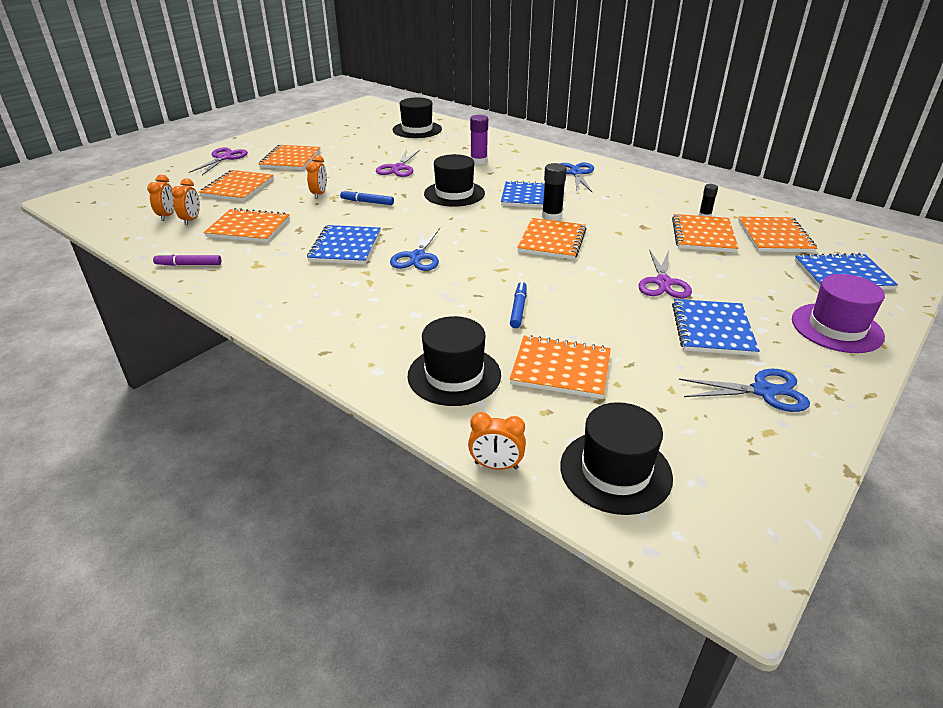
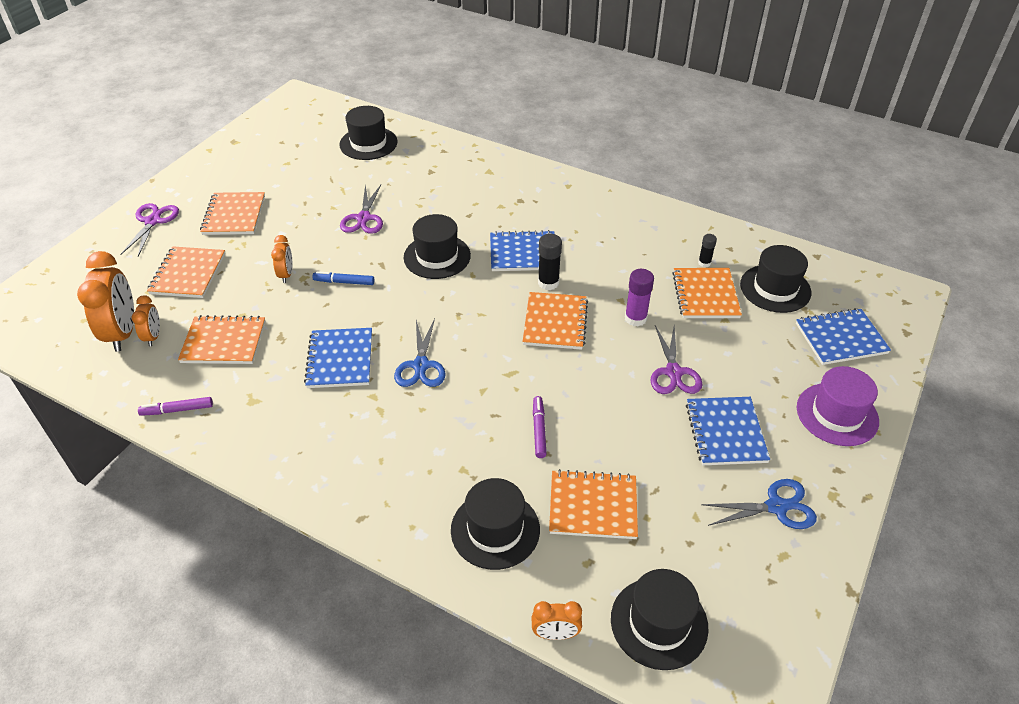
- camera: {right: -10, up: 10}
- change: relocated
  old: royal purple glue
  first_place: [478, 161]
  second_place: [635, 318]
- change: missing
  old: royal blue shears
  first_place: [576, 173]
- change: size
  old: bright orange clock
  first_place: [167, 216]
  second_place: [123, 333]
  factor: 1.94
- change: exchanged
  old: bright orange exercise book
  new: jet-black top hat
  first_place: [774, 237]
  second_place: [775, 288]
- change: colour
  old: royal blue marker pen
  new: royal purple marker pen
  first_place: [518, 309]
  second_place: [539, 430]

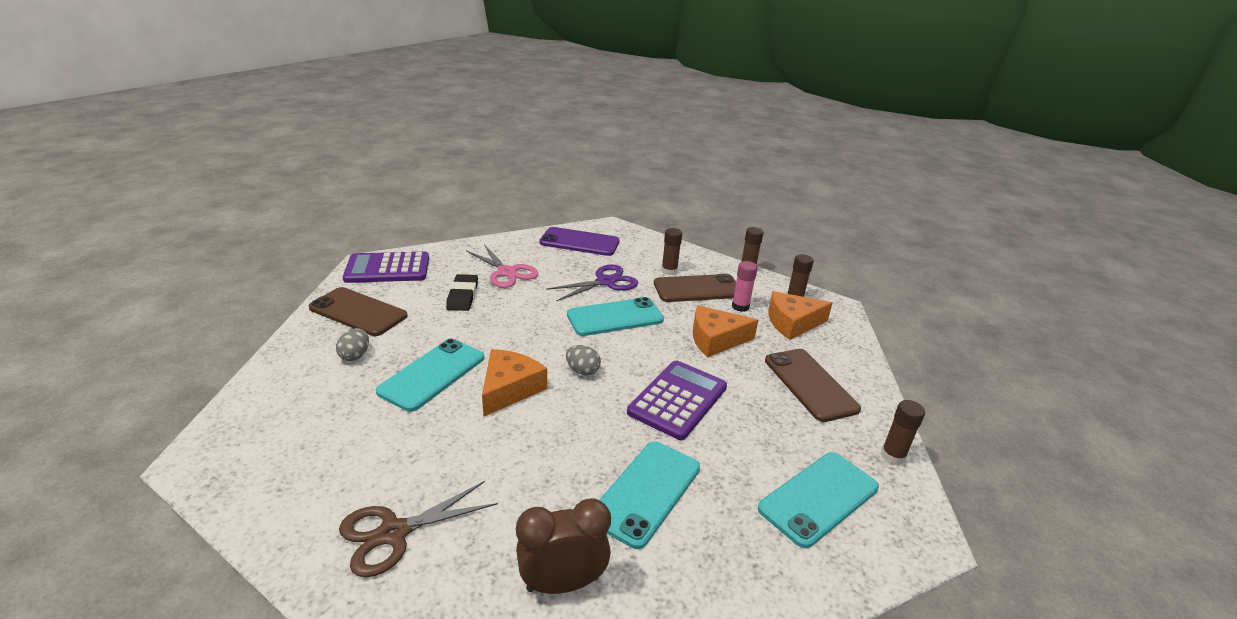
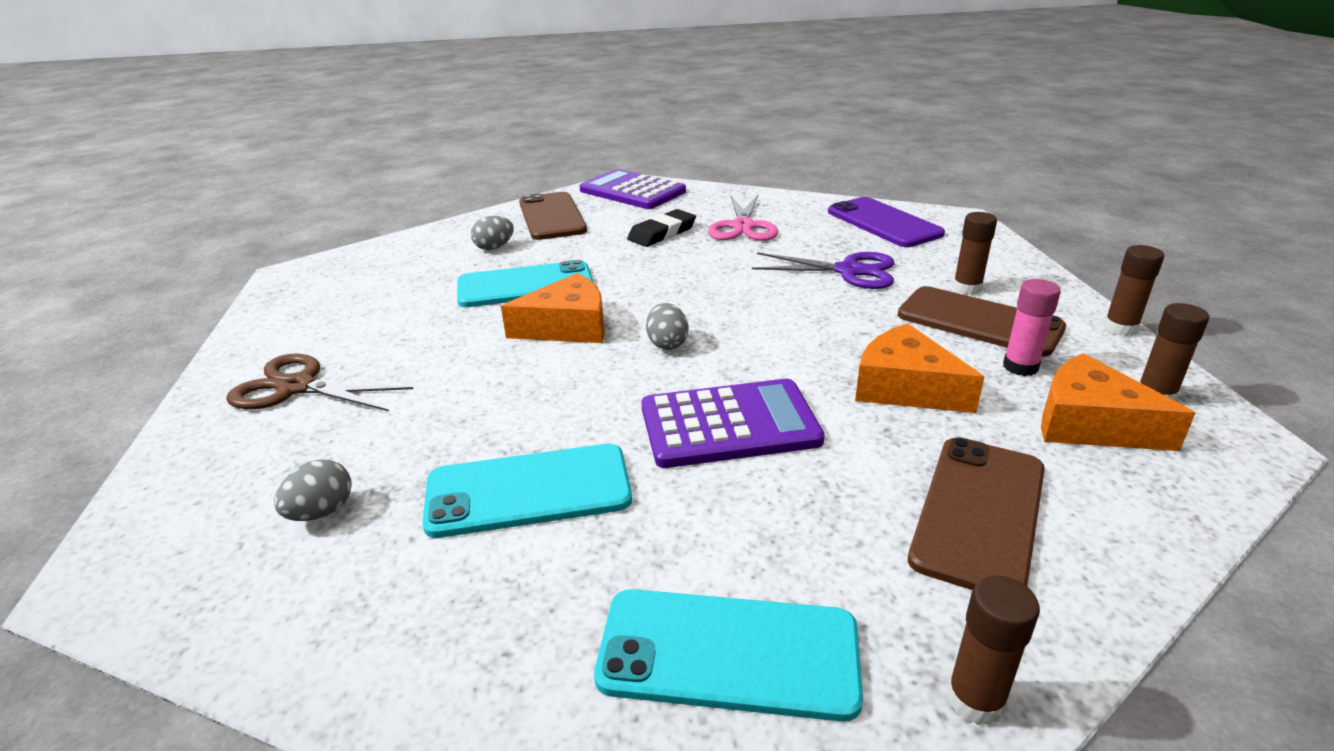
- camera: {right: 50, up: 0}
- change: missing
  old: aqua mobile phone
  first_place: [615, 317]
- change: exchanged
  old: russet clock
  new: gray egg
  first_place: [563, 583]
  second_place: [321, 512]

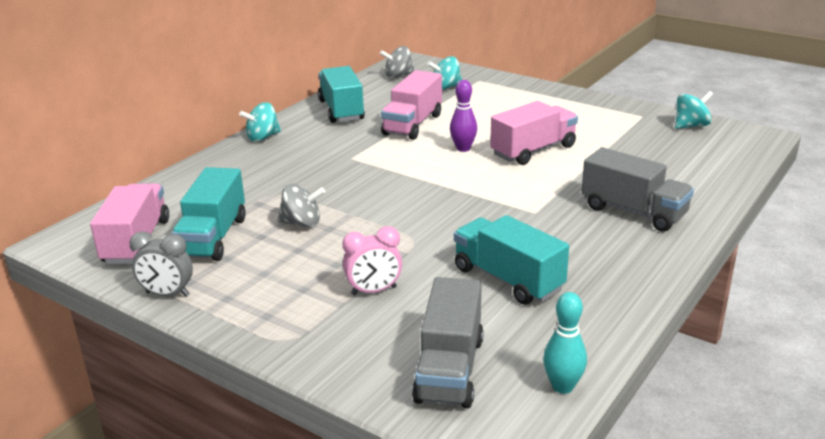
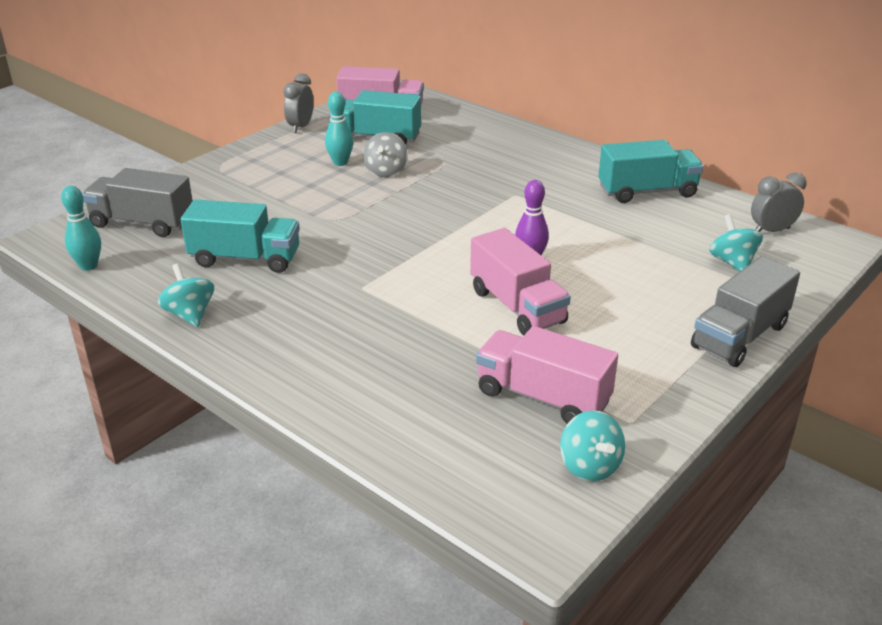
- camera: {right: 95, up: 5}
- change: exchanged
  old: gray spinning top
  new: gray clock
  first_place: [398, 76]
  second_place: [771, 231]
- change: relocated
  old: rose-pink toy truck
  first_place: [412, 124]
  second_place: [542, 397]
- change: relocated
  old: aqua spinning top
  first_place: [263, 137]
  second_place: [190, 314]
- change: relocated
  old: gray toy truck
  first_place: [633, 211]
  second_place: [739, 336]
- change: spun
  old: aqua toy truck
  first_place: [508, 279]
  second_place: [245, 259]
  degrees: 45
- change: missing
  old: rose-pink clock
  first_place: [374, 291]
- change: appeared
  new: aqua skittle
  second_place: [340, 163]

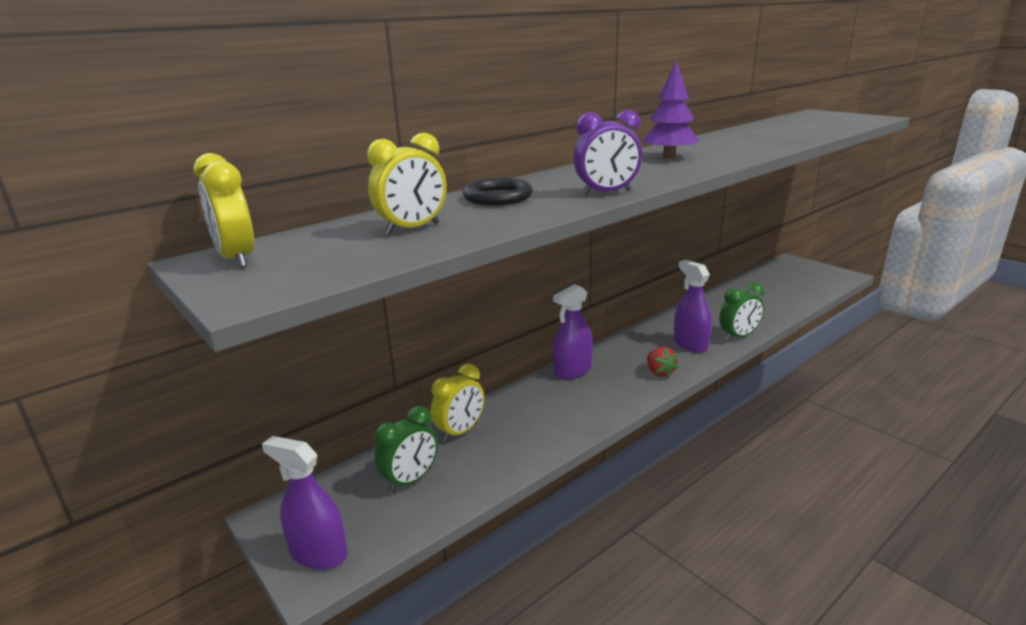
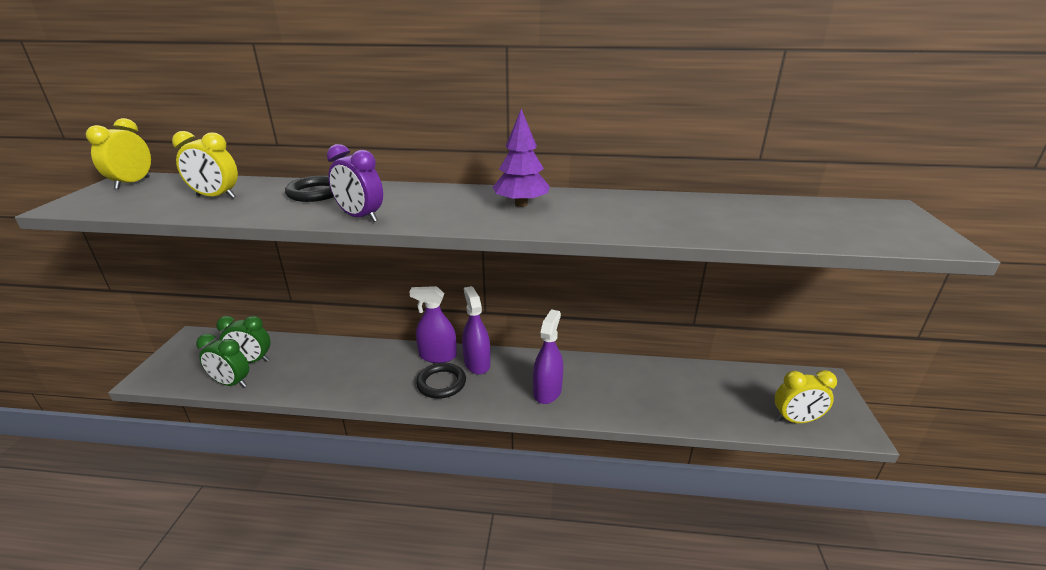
- camera: {right: 45, up: 5}
- change: relocated
  old: green clock
  first_place: [738, 336]
  second_place: [231, 383]
- change: missing
  old: scarlet berry
  first_place: [659, 372]
- change: relocated
  old: bright yellow clock
  first_place: [460, 431]
  second_place: [795, 420]
- change: relocated
  old: royal purple spray cleaner
  first_place: [318, 553]
  second_place: [477, 363]
- change: appeared
  new: jet-black ring
  second_place: [441, 383]

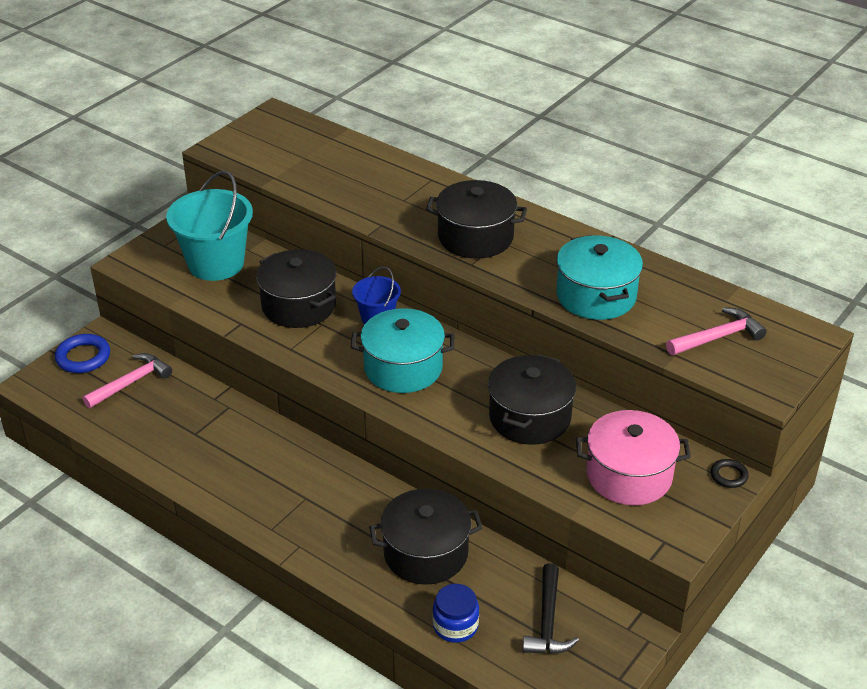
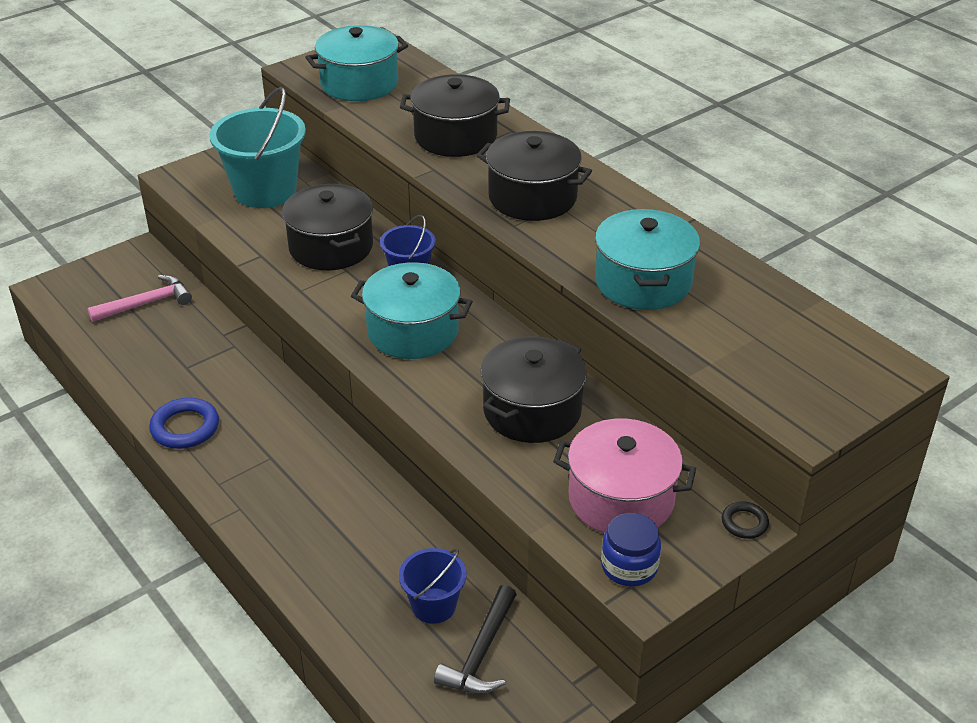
- camera: {right: 15, up: 0}
- change: missing
  old: rose-pink hammer
  first_place: [718, 337]
- change: relocated
  old: royal blue ring
  first_place: [83, 357]
  second_place: [185, 428]
- change: relocated
  old: jet-black cooking pot
  first_place: [425, 553]
  second_place: [455, 136]
- change: relocated
  old: royal blue preserve jar
  first_place: [455, 625]
  second_place: [629, 566]
- change: appeared
  new: aqua cooking pot
  second_place: [359, 83]
- change: appeared
  new: royal blue sand bucket
  second_place: [434, 606]

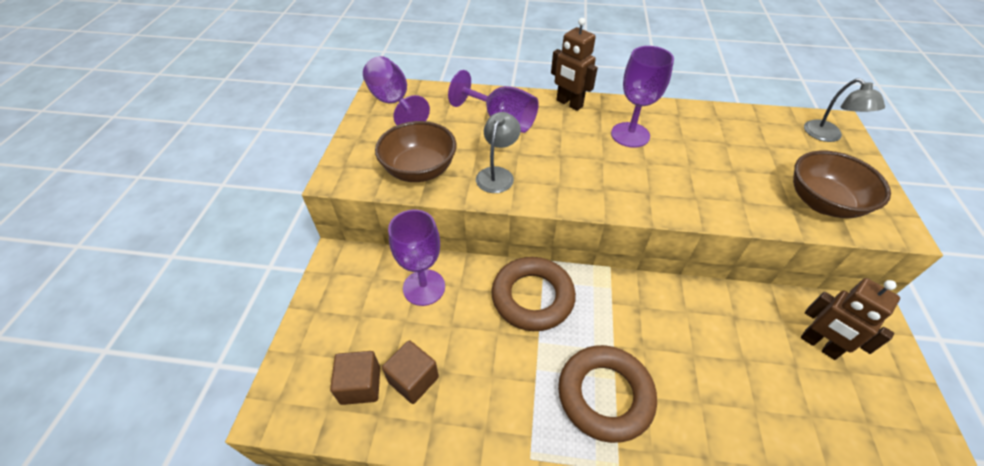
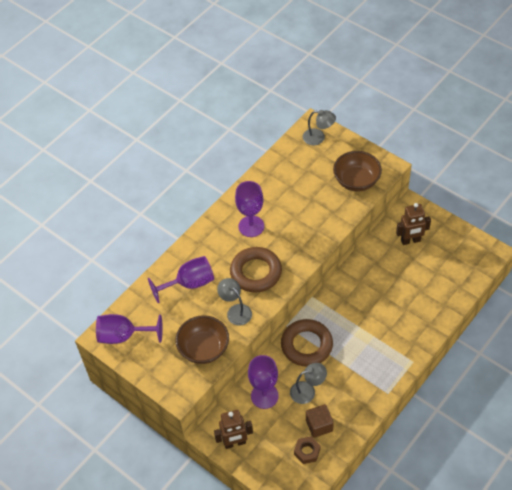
- camera: {right: -55, up: 5}
- change: relocated
  old: russet robot figure
  first_place: [569, 104]
  second_place: [235, 443]
- change: relocated
  old: russet ring
  first_place: [605, 395]
  second_place: [256, 272]
- change: exchanged
  old: russet block
  new: russet hexagon nut
  first_place: [360, 385]
  second_place: [307, 452]
- change: appeared
  new: gray lamp
  second_place: [307, 391]

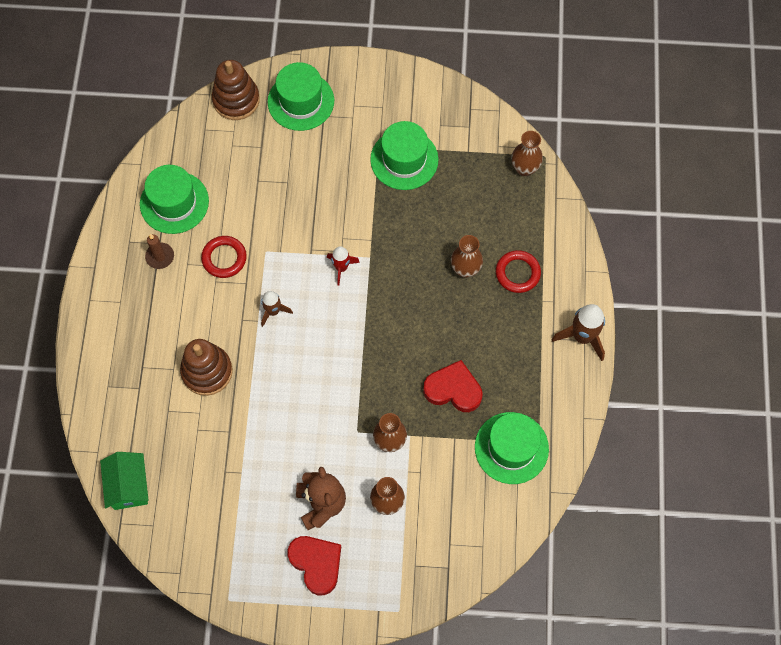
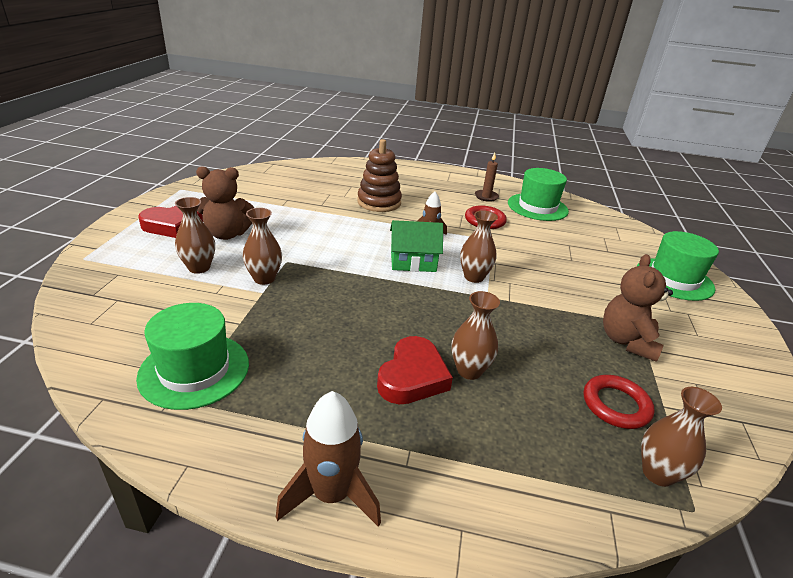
- camera: {right: 95, up: -35}
- change: missing
  old: russet stacking rings
  first_place: [236, 100]
- change: exchanged
  old: green top hat
  new: russet teddy bear
  first_place: [404, 159]
  second_place: [627, 341]
- change: exchanged
  old: scarlet rocket
  new: russet vase
  first_place: [341, 268]
  second_place: [474, 277]
- change: relocated
  old: scarlet ring
  first_place: [517, 273]
  second_place: [616, 405]
- change: relocated
  old: scarlet love heart
  first_place: [453, 389]
  second_place: [412, 376]
- change: relocated
  old: green toy house
  first_place: [129, 486]
  second_place: [413, 262]

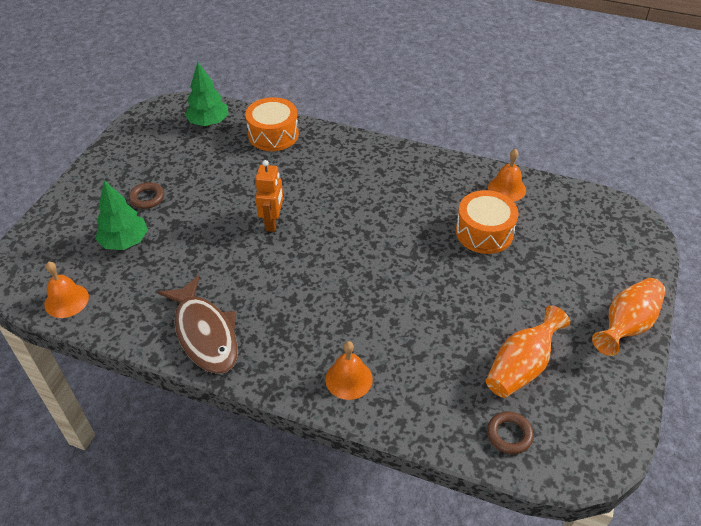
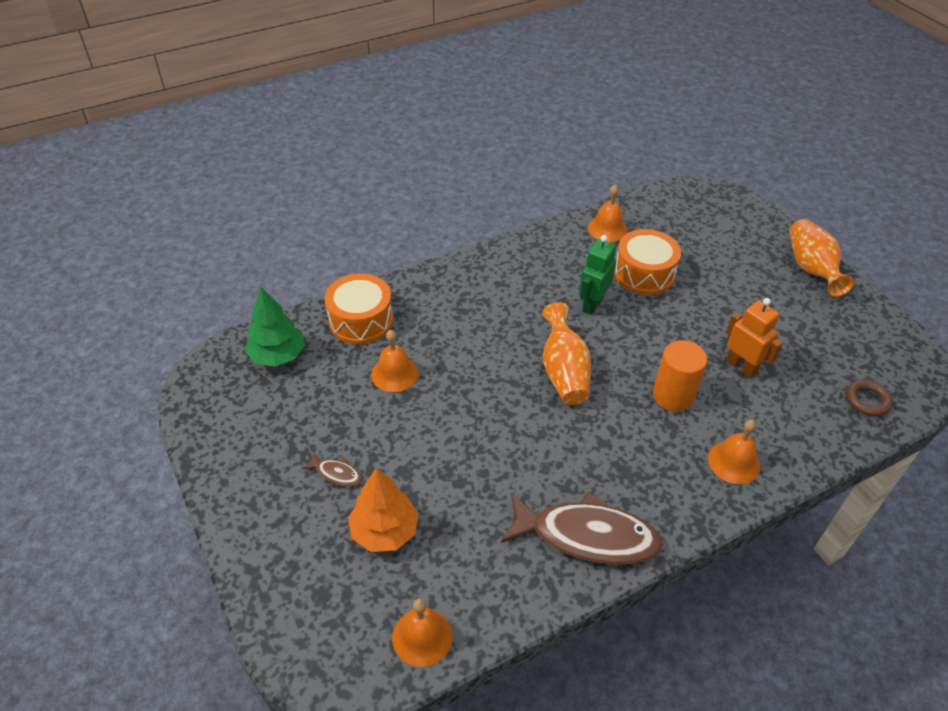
- camera: {right: -50, up: 0}
- change: relocated
  old: bright orange robot figure
  first_place: [273, 222]
  second_place: [741, 366]
- change: colour
  old: green toy tree
  new: bright orange toy tree
  first_place: [125, 242]
  second_place: [384, 531]
- change: exchanged
  old: russet ring
  new: russet fish
  first_place: [147, 198]
  second_place: [336, 473]
- change: relocated
  old: bright orange vase
  first_place: [521, 367]
  second_place: [564, 372]
- change: appeared
  new: green robot figure
  second_place: [592, 304]
- change: appeared
  new: bright orange hand bell
  second_place: [395, 373]
- change: appeared
  new: bright orange solid cylinder
  second_place: [673, 396]

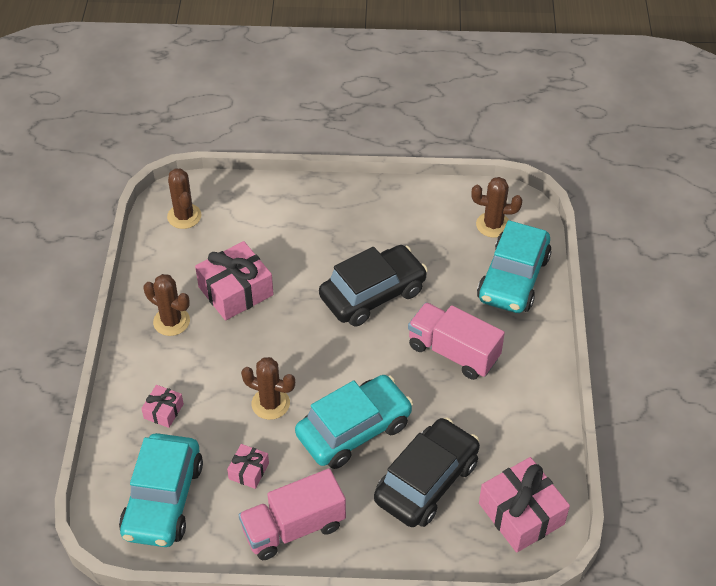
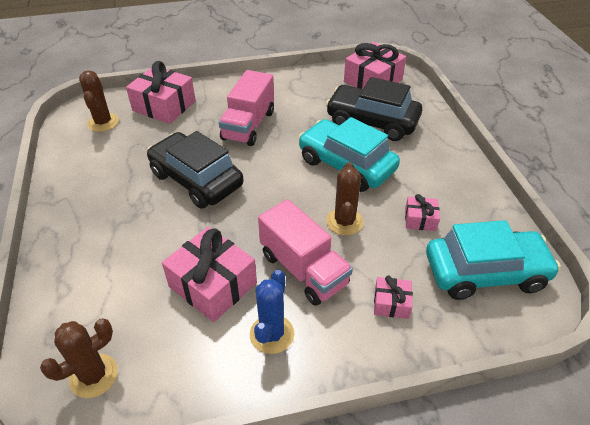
- camera: {right: -105, up: -5}
- change: exchanged
  old: aqua automobile
  new: rose-pink present
  first_place: [513, 278]
  second_place: [164, 106]
- change: colour
  old: russet cactus
  new: royal blue cactus
  first_place: [171, 321]
  second_place: [272, 334]
- change: relocated
  old: rose-pink toy truck
  first_place: [293, 527]
  second_place: [303, 269]

